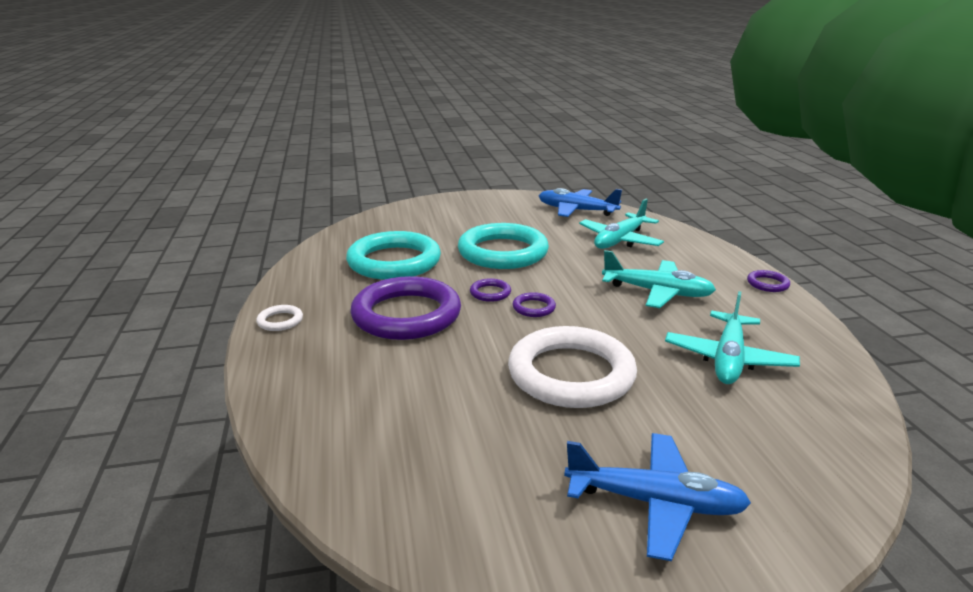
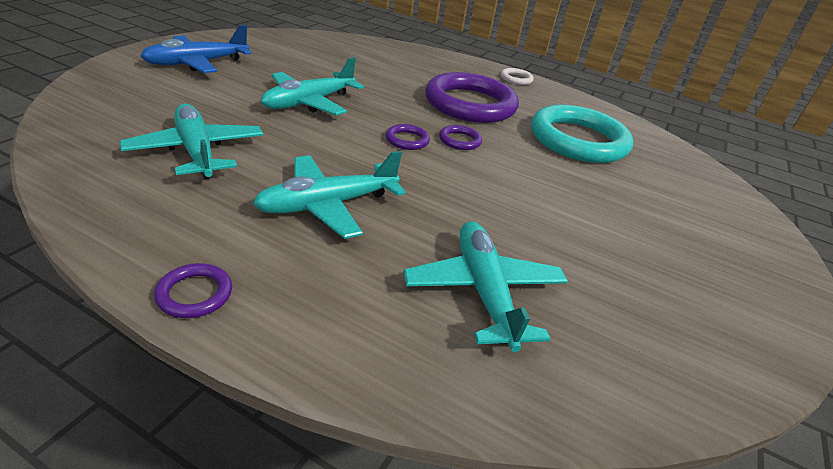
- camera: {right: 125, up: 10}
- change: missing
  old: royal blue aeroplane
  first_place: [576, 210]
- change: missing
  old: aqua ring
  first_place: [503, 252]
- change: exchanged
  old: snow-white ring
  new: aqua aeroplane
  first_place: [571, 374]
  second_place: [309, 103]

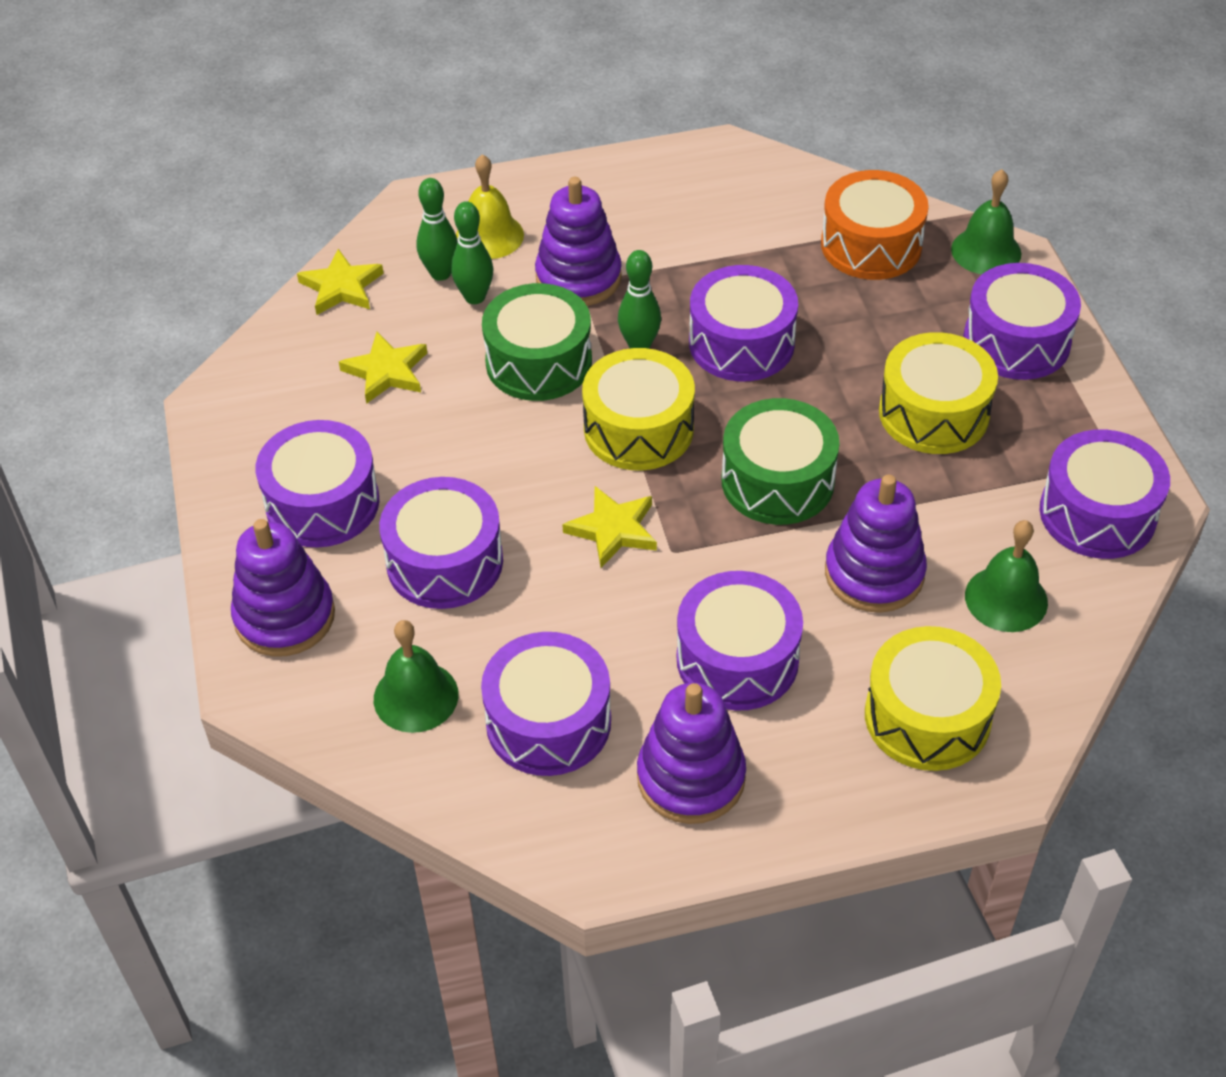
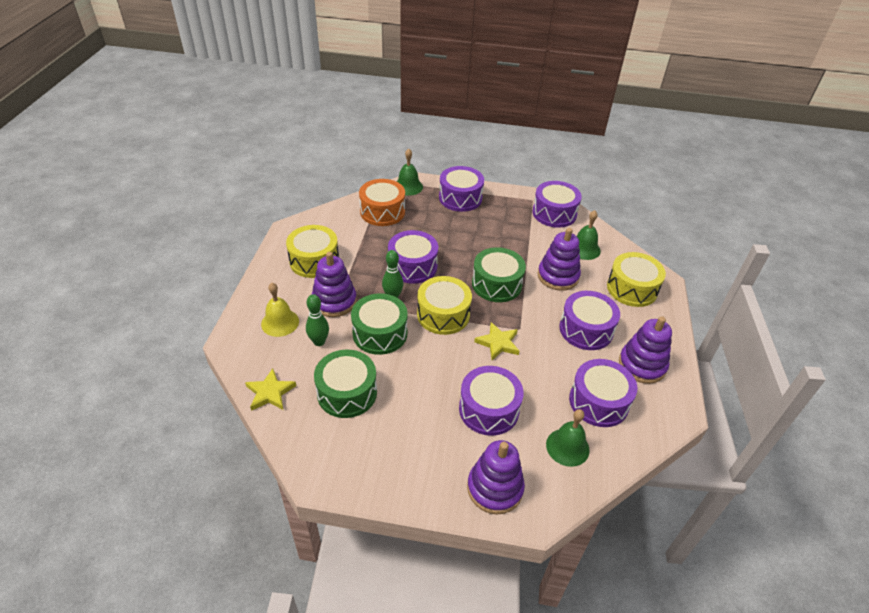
- camera: {right: -70, up: -5}
- change: missing
  old: green skittle
  first_place: [440, 273]
- change: exchanged
  old: bright yellow star shape
  new: green drum
  first_place: [386, 371]
  second_place: [347, 393]
- change: relocated
  old: bright yellow drum
  first_place: [933, 413]
  second_place: [314, 261]
- change: missing
  old: royal purple drum
  first_place: [322, 503]

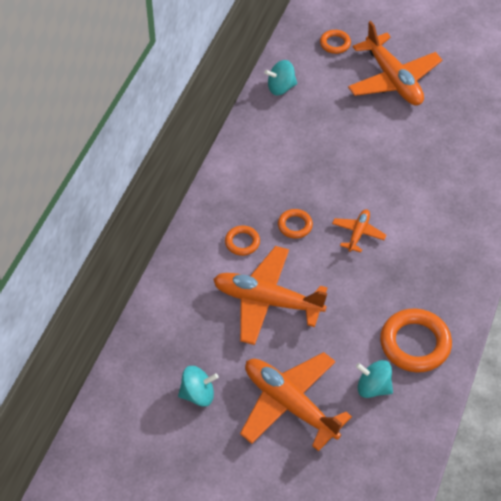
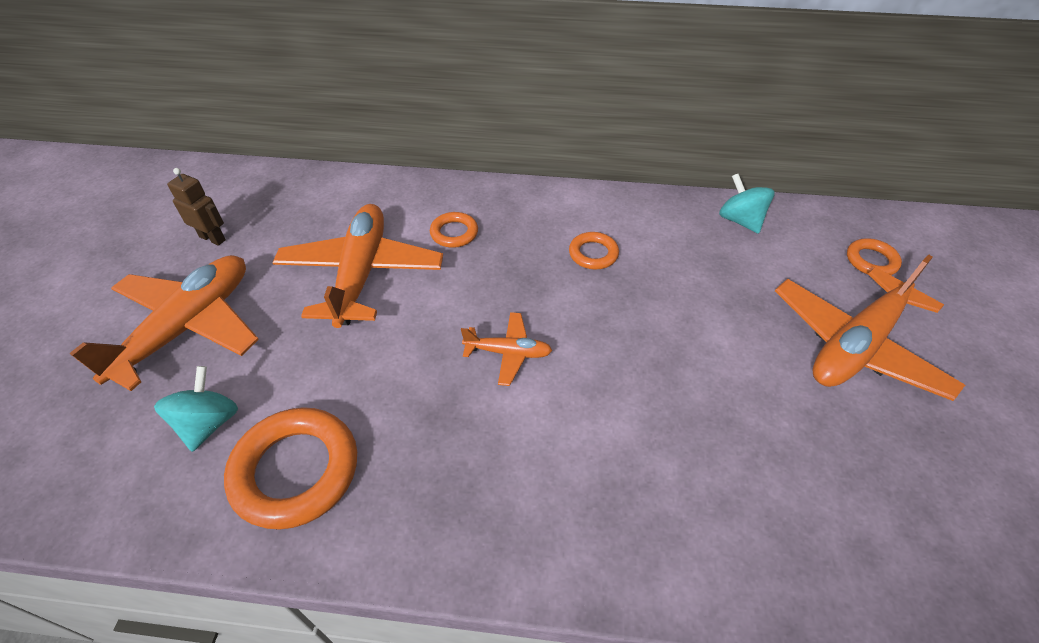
- camera: {right: 75, up: -5}
- change: relocated
  old: bright orange ring
  first_place: [295, 225]
  second_place: [593, 254]
- change: exchanged
  old: aqua spinning top
  new: russet robot figure
  first_place: [198, 394]
  second_place: [213, 238]

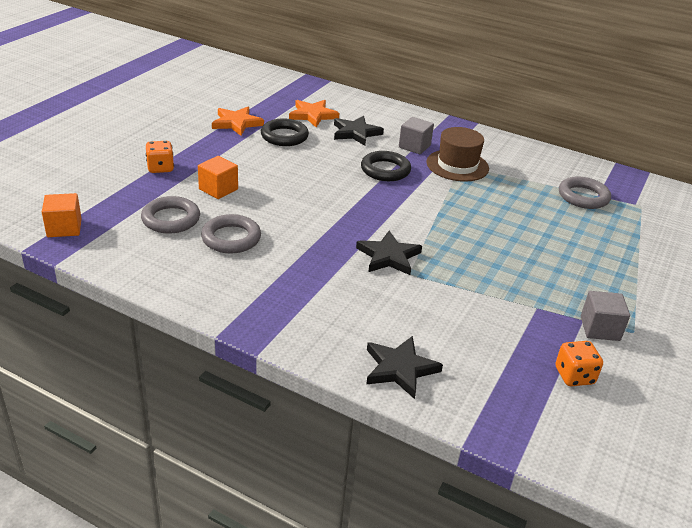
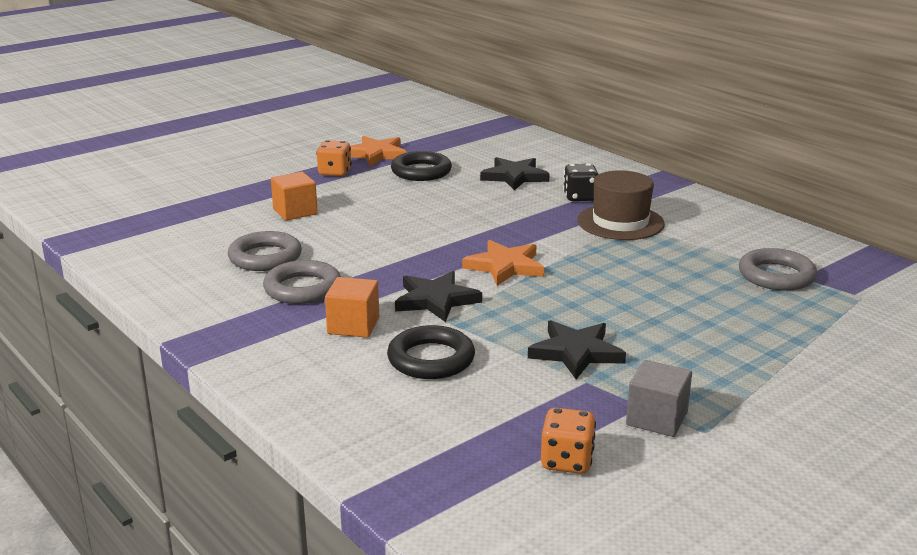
- camera: {right: 25, up: -10}
- change: relocated
  old: bright orange star shape
  first_place: [313, 115]
  second_place: [505, 266]
- change: exchanged
  old: gray block
  new: jet-black dice
  first_place: [414, 146]
  second_place: [580, 197]
- change: relocated
  old: bright orange dice
  first_place: [160, 168]
  second_place: [334, 172]
- change: relocated
  old: jet-black ring
  first_place: [385, 170]
  second_place: [431, 359]
- change: relocated
  old: bright orange block
  first_place: [64, 228]
  second_place: [353, 326]
- change: relocated
  old: gray ring
  first_place: [171, 219]
  second_place: [302, 288]
- change: relocated
  old: jet-black star shape
  first_place: [400, 369]
  second_place: [576, 352]

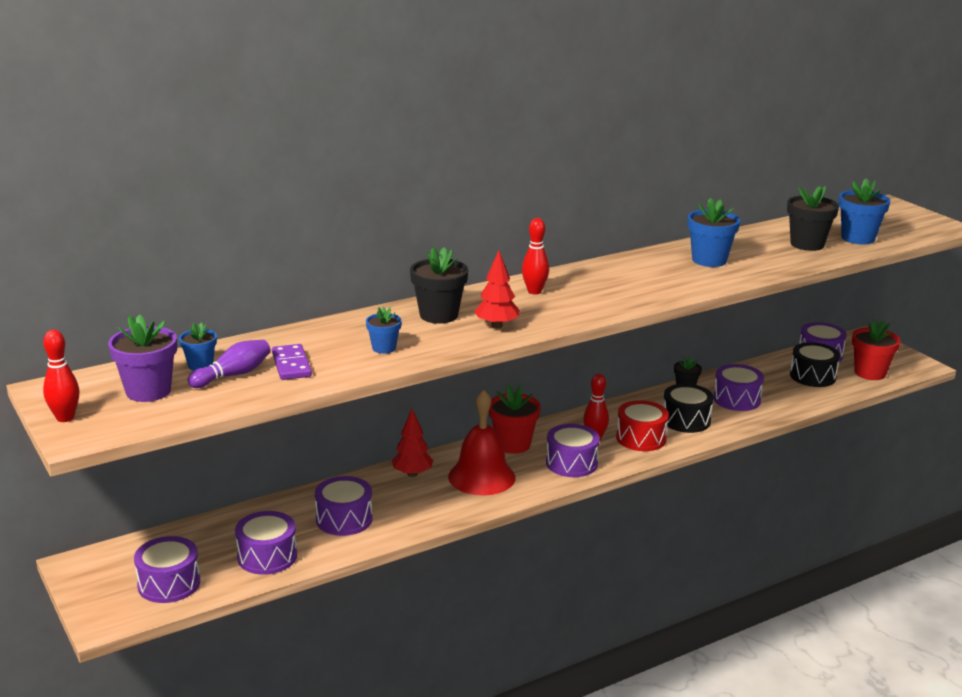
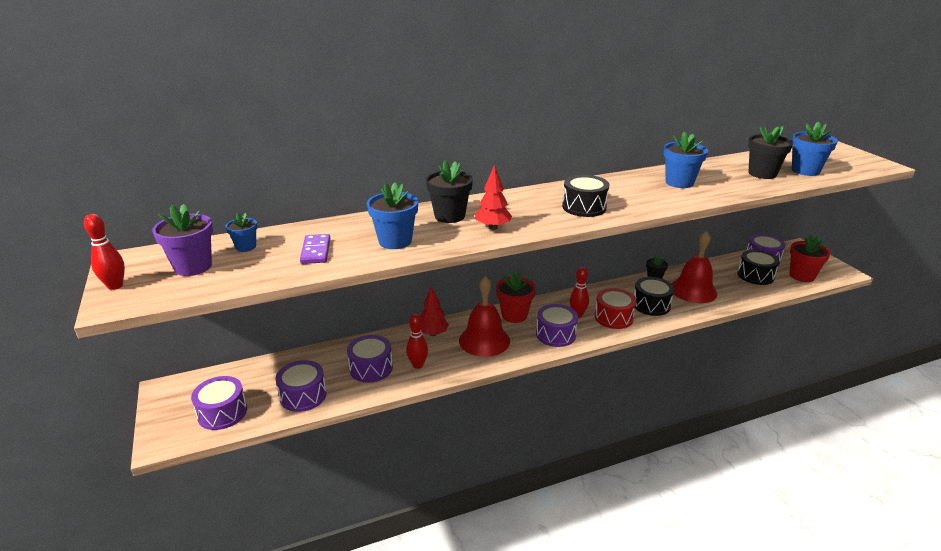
- camera: {right: 10, up: 5}
- change: relocated
  old: scarlet skittle
  first_place: [534, 291]
  second_place: [418, 365]
- change: size
  old: royal blue flower pot
  first_place: [384, 348]
  second_place: [395, 241]
  factor: 1.72
- change: missing
  old: royal purple skittle
  first_place: [233, 375]
- change: exchanged
  old: royal purple drum
  new: scarlet hand bell
  first_place: [736, 399]
  second_place: [693, 290]
- change: appeared
  new: jet-black drum
  second_place: [584, 207]

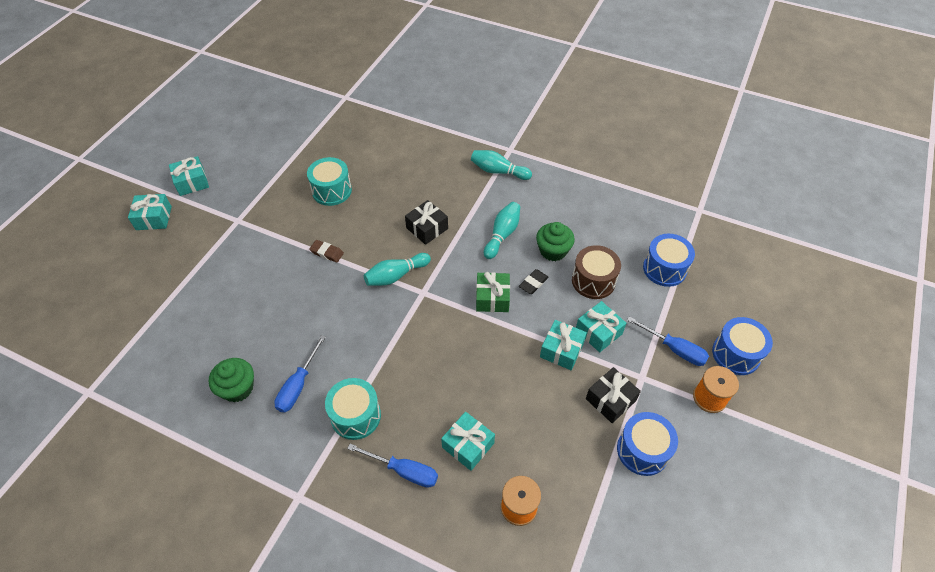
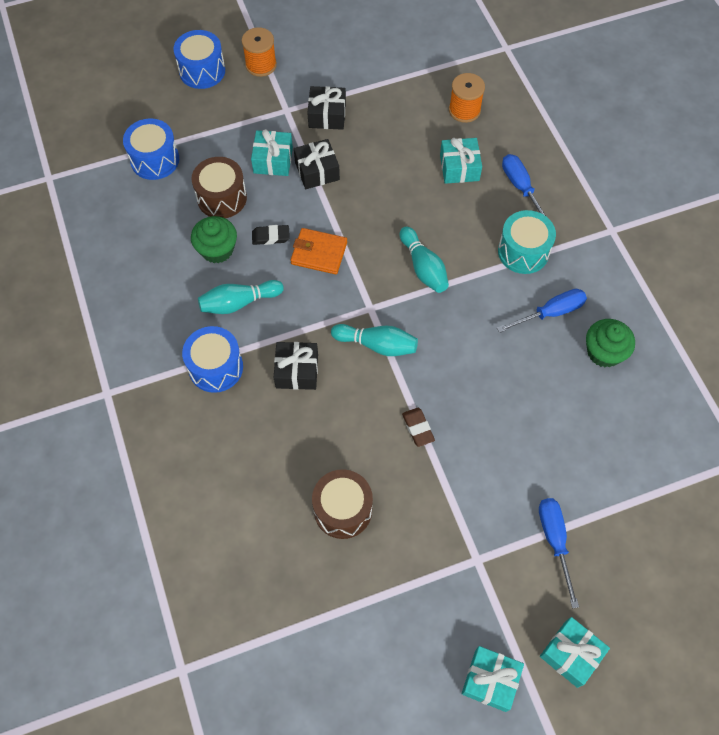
- camera: {right: -135, up: 10}
- change: relocated
  old: aqua skittle
  first_place: [498, 171]
  second_place: [423, 267]
- change: colour
  old: aqua drum
  new: russet drum
  first_place: [332, 191]
  second_place: [343, 510]
- change: exchanged
  old: green present
  new: bright orange wallet
  first_place: [492, 298]
  second_place: [319, 253]
- change: relocated
  old: royal blue screwdriver
  first_place: [674, 349]
  second_place: [554, 541]
- change: colour
  old: aqua present
  new: jet-black present
  first_place: [561, 350]
  second_place: [317, 171]
- change: relocated
  old: royal blue drum
  first_place: [642, 450]
  second_place: [216, 367]

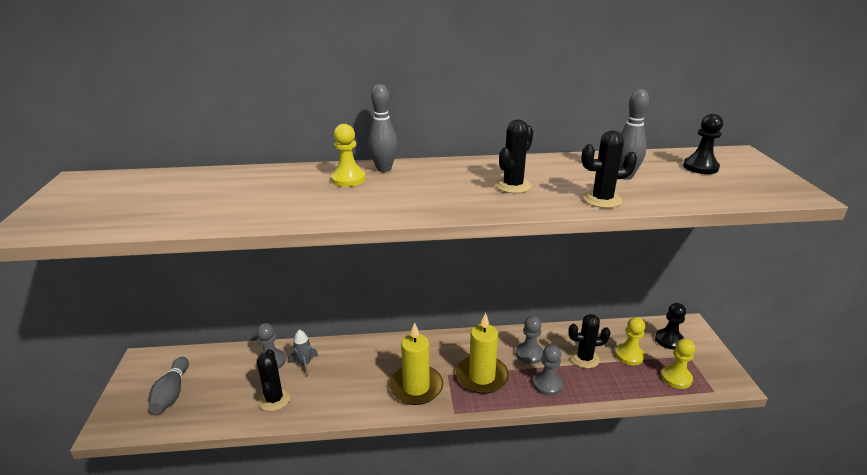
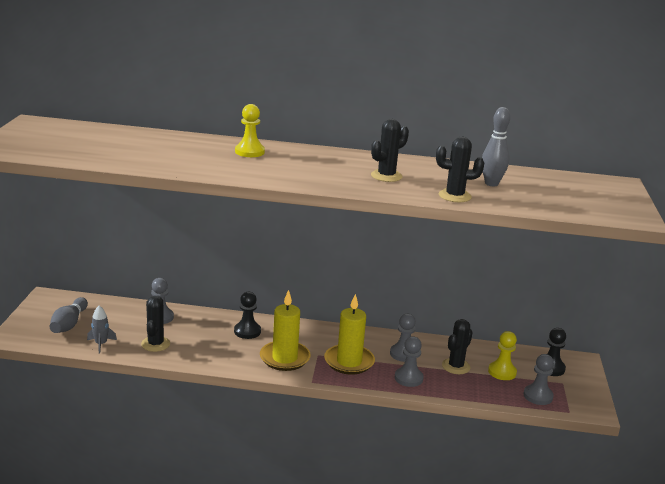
- camera: {right: 10, up: -5}
- change: missing
  old: gray skittle
  first_place: [384, 169]
- change: relocated
  old: jet-black chess pawn
  first_place: [700, 167]
  second_place: [247, 331]
- change: spun
  old: jet-black cactus
  first_place: [584, 358]
  second_place: [456, 366]
  degrees: -60
- change: relocated
  old: gray rocket
  first_place: [305, 364]
  second_place: [101, 344]
- change: colour
  old: bright yellow chess pawn
  new: gray chess pawn
  first_place: [676, 378]
  second_place: [538, 396]

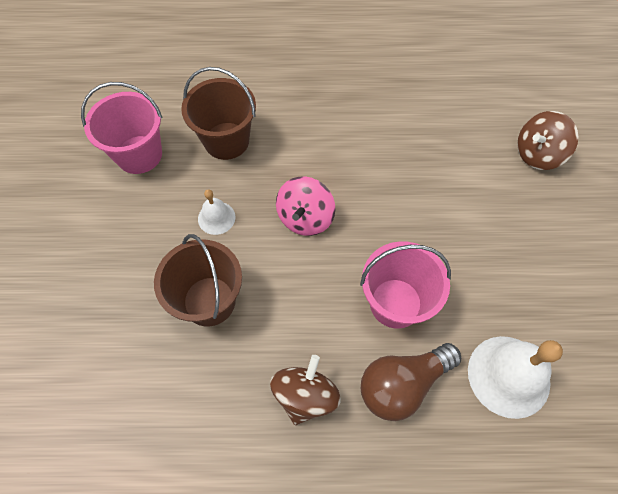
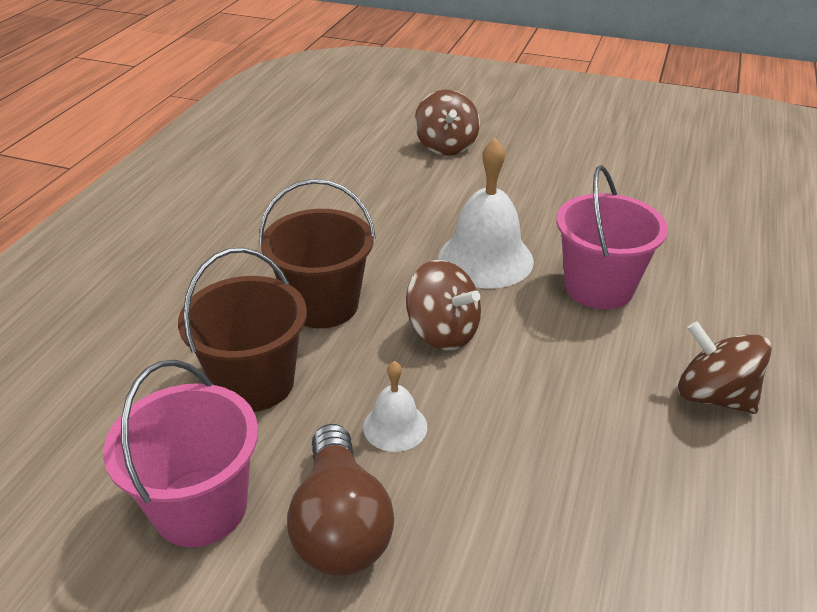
- camera: {right: -70, up: -25}
- change: colour
  old: rose-pink spinning top
  new: russet spinning top
  first_place: [305, 218]
  second_place: [443, 332]
- change: relocated
  old: russet sand bucket
  first_place: [209, 301]
  second_place: [323, 305]
- change: relocated
  old: snow-white hand bell
  first_place: [508, 376]
  second_place: [485, 259]
- change: relocated
  old: russet light bulb
  first_place: [402, 384]
  second_place: [340, 524]

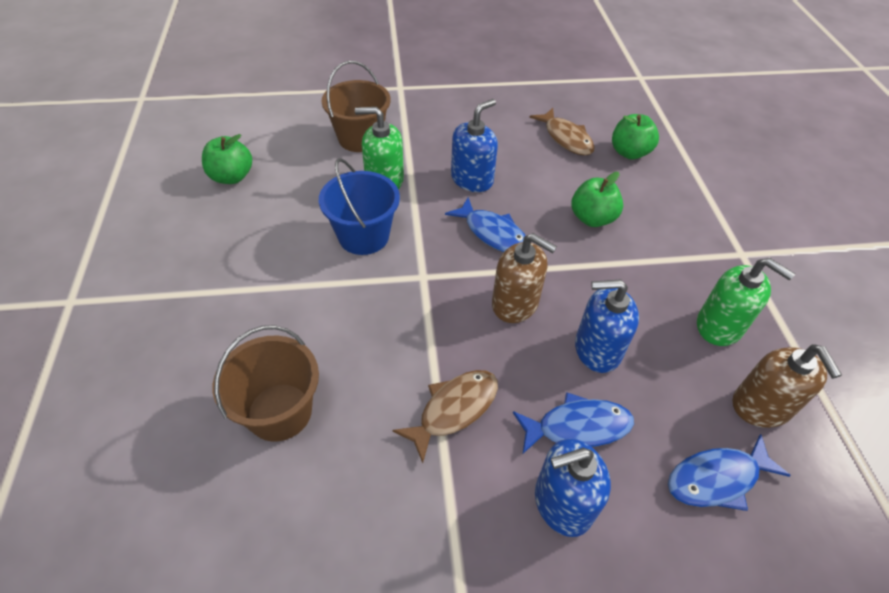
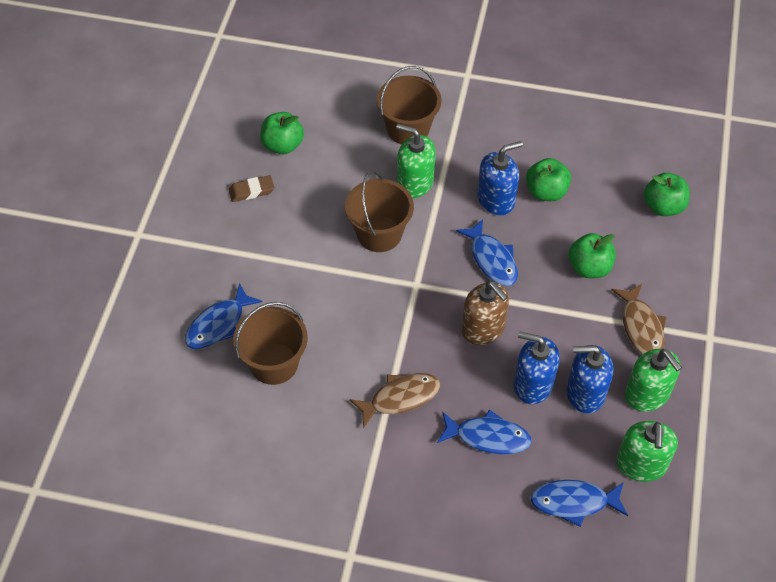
- camera: {right: 20, up: 5}
- change: relocated
  old: russet fish
  first_place: [566, 138]
  second_place: [641, 327]
- change: colour
  old: royal blue sand bucket
  new: russet sand bucket
  first_place: [363, 236]
  second_place: [379, 234]
- change: colour
  old: russet soap dispenser
  new: green soap dispenser
  first_place: [761, 406]
  second_place: [641, 464]
- change: relocated
  old: royal blue soap dispenser
  first_place: [562, 503]
  second_place: [585, 393]
- change: appeared
  new: green toy apple
  second_place: [546, 192]
- change: appeared
  new: russet eraser
  second_place: [251, 191]
- change: appeared
  new: royal blue fish
  second_place: [218, 324]

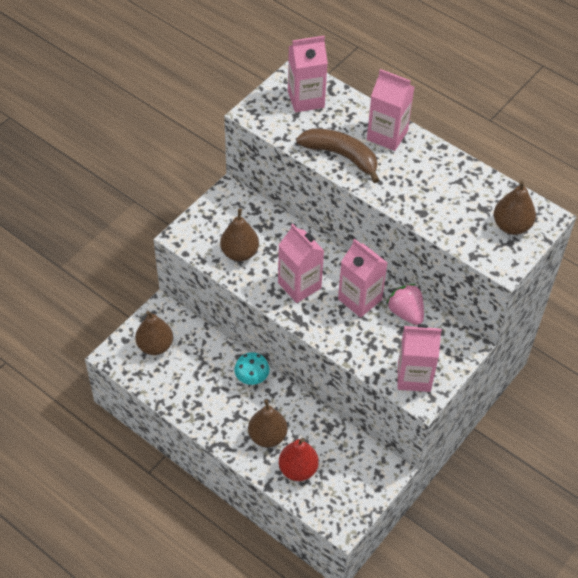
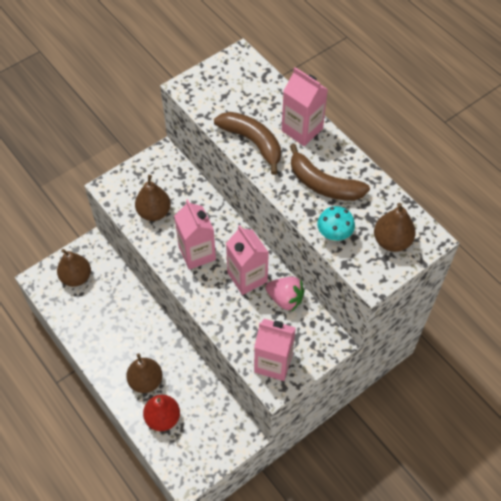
- camera: {right: 15, up: 5}
- change: missing
  old: rose-pink juice carton
  first_place: [306, 99]
- change: spun
  old: rose-pink berry
  first_place: [406, 313]
  second_place: [285, 299]
  degrees: 135
- change: relocated
  old: aqua toadstool
  first_place: [252, 379]
  second_place: [334, 234]
- change: appeared
  new: russet banana
  second_place: [323, 184]

